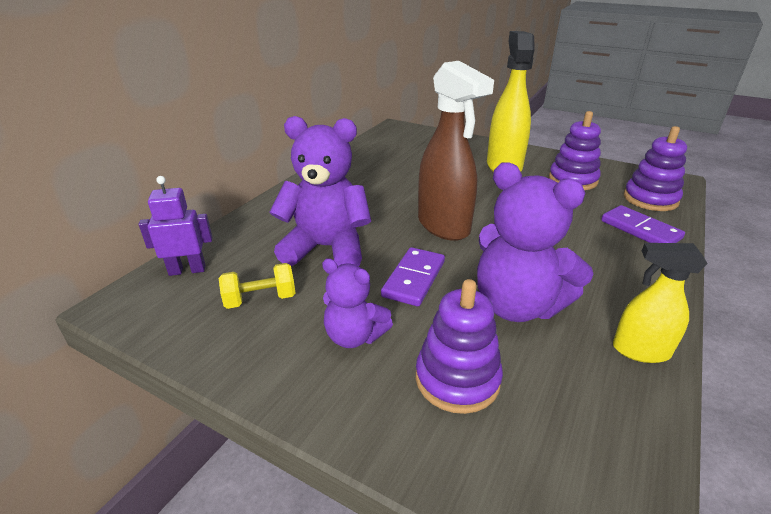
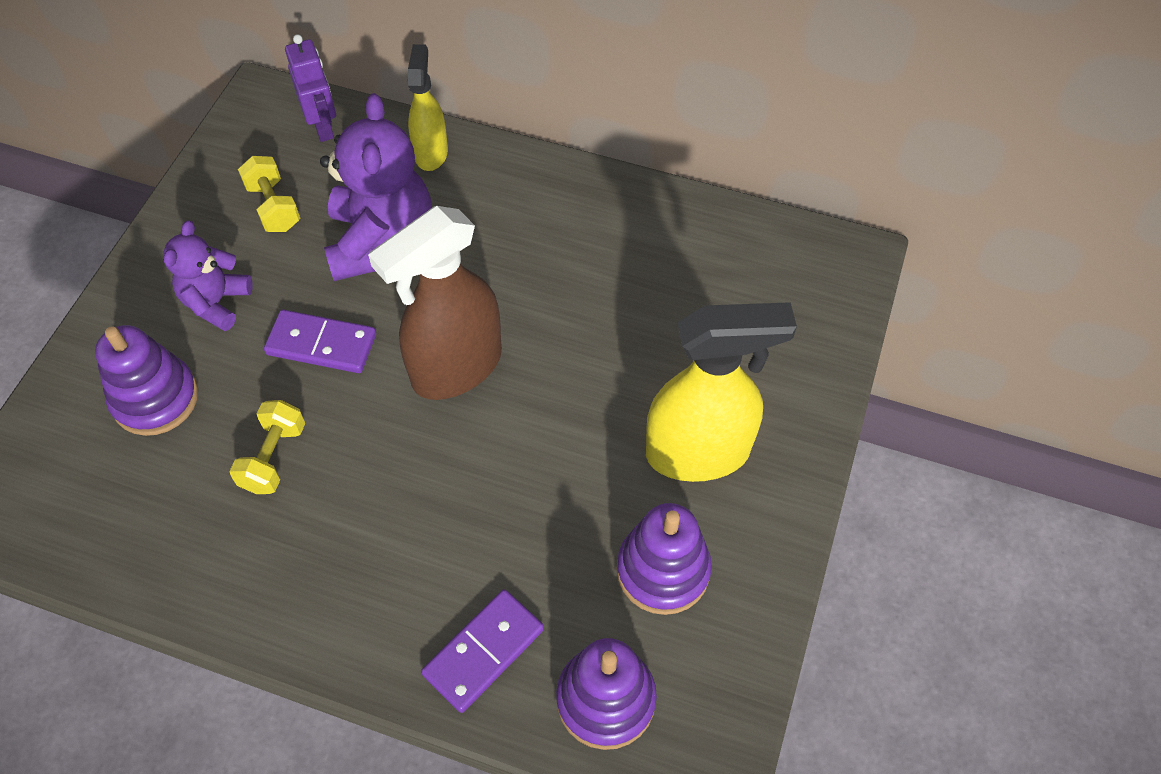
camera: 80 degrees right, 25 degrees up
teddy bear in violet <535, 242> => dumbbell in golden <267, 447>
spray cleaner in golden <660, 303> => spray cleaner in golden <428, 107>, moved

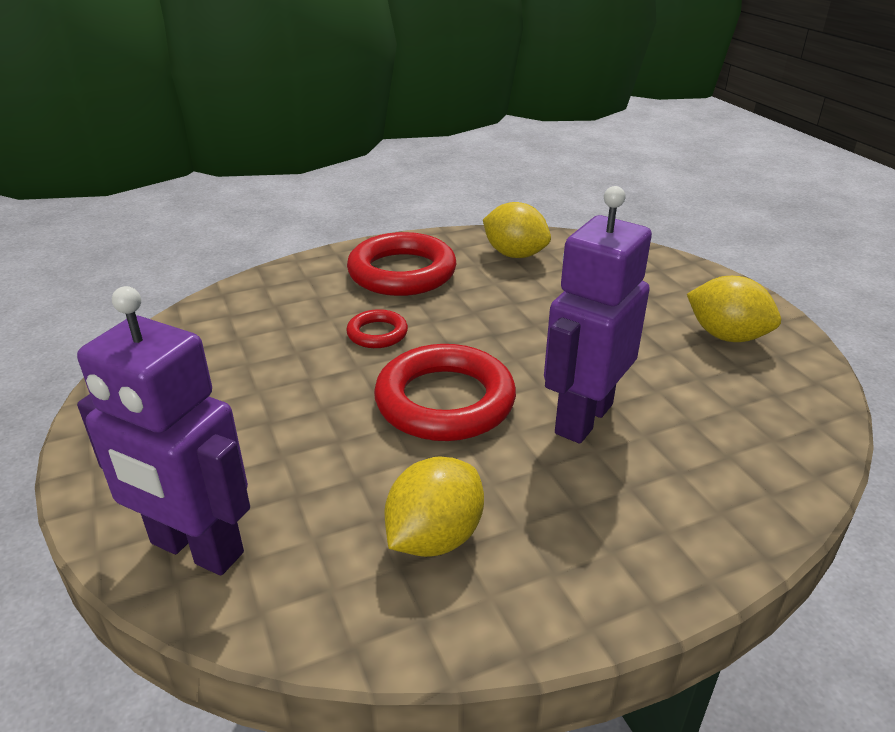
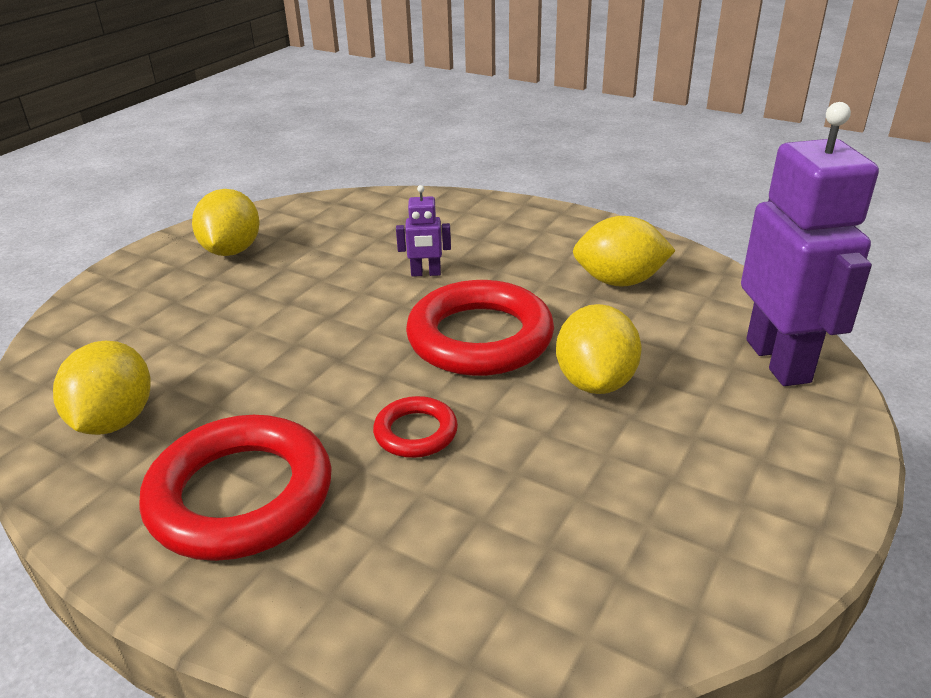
camera: 125 degrees left, 0 degrees up
robot in violet <598, 315> => robot in violet <423, 231>, x0.43
nothing => citrus fruit in golden <599, 349>

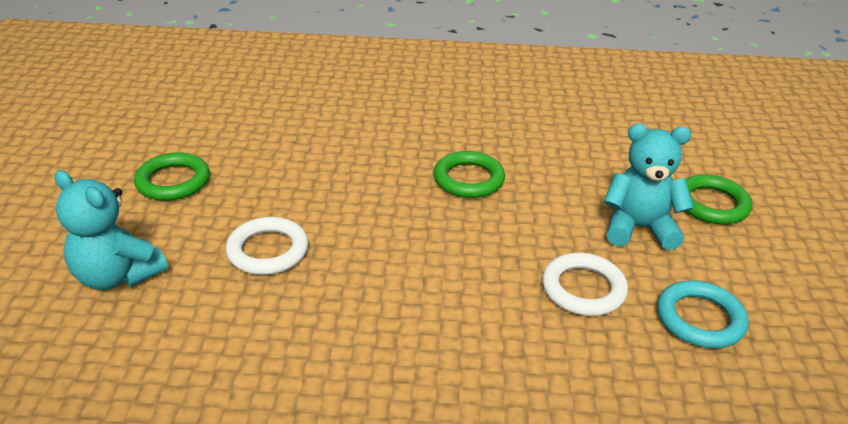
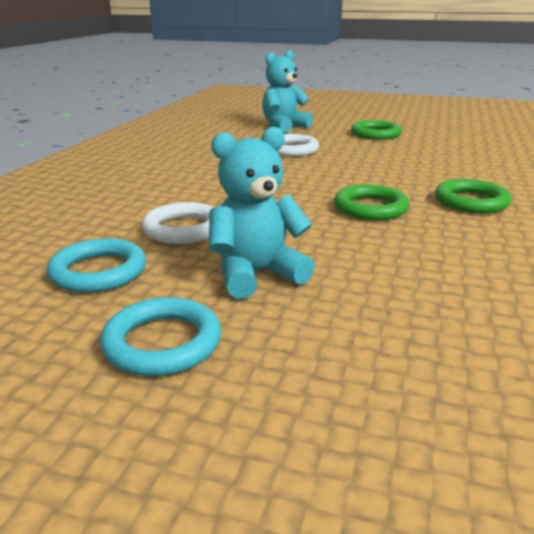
camera: 105 degrees right, 10 degrees down
nothing => hoop in teal <160, 336>
teddy bear in teal <649, 187> => teddy bear in teal <262, 213>, 135 degrees counterclockwise
hoop in green <719, 199> => hoop in green <473, 196>, moved

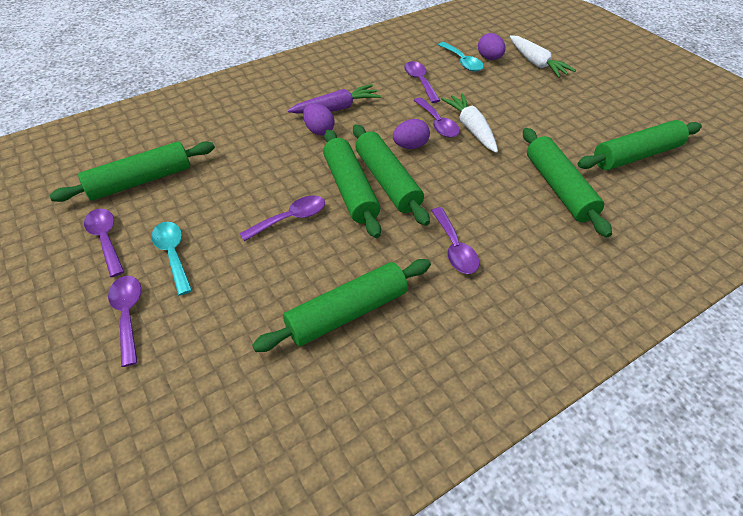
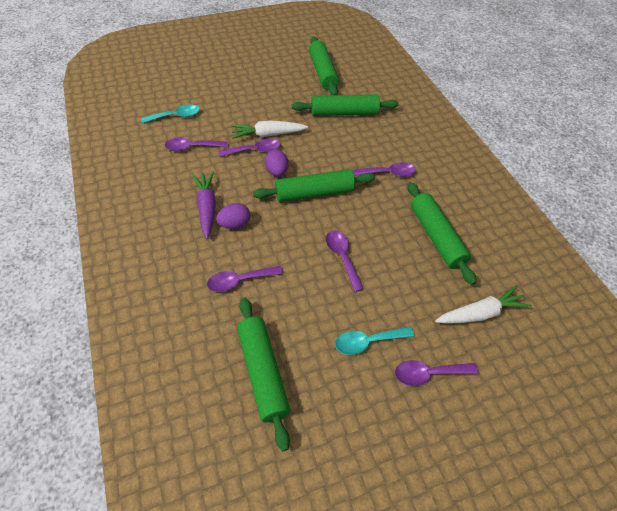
camera: 80 degrees left, 5 degrees up
tablespoon in violet <104, 242> => tablespoon in violet <245, 279>, moved
root vegetable in snow-white <543, 56> => root vegetable in snow-white <483, 304>, moved
pastry roller in green <352, 183> => nothing
toy egg in violet <492, 46> => nothing

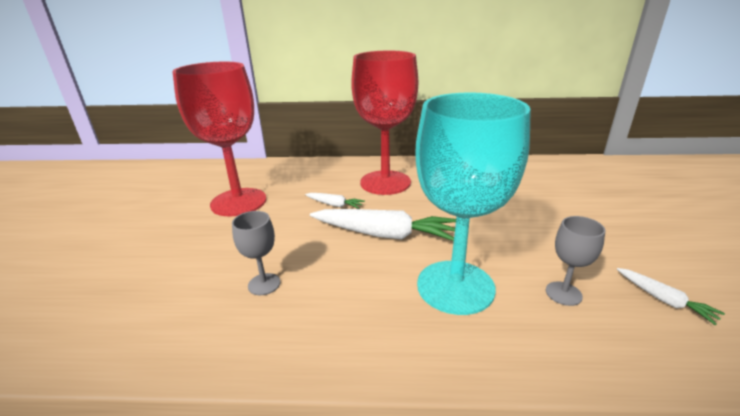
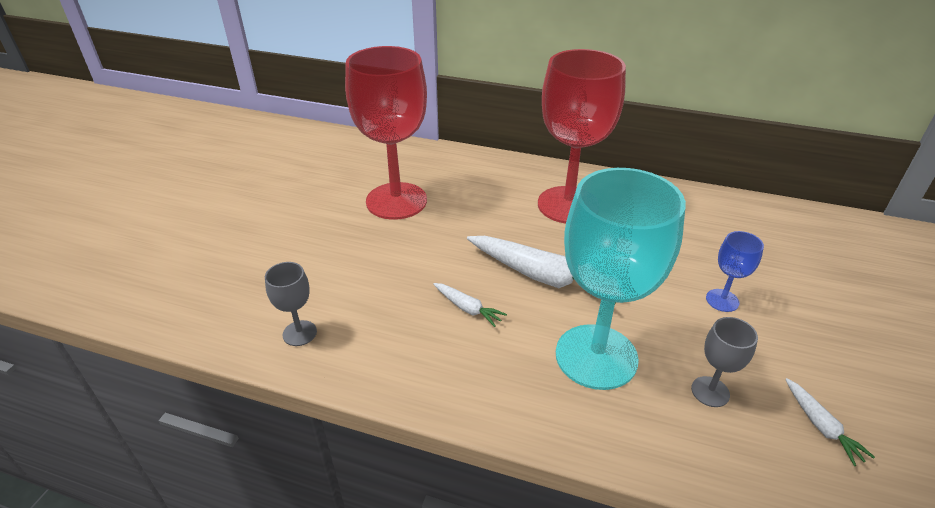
camera: 15 degrees right, 10 degrees up
chalice in ash-grey <256, 253> => chalice in ash-grey <291, 304>, moved
root vegetable in snow-white <335, 201> => root vegetable in snow-white <470, 305>, moved
nothing => chalice in blue <735, 271>

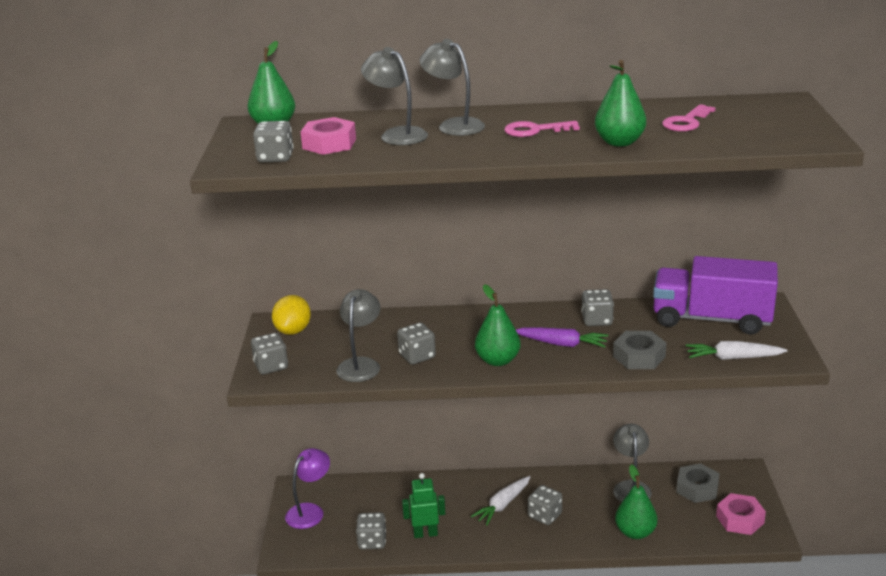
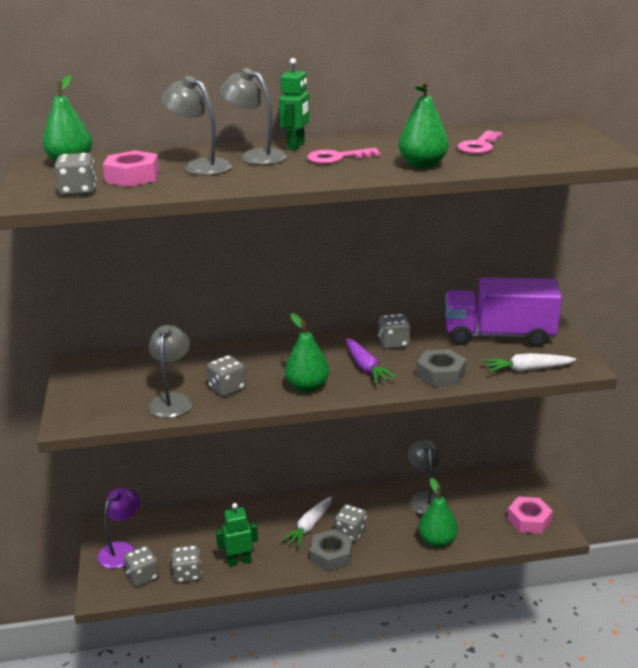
camera: 10 degrees left, 0 degrees up
die in ash-grey <269, 353> => die in ash-grey <141, 566>, moved
nothing => robot in green <294, 104>
nut in ash-grey <698, 483> => nut in ash-grey <331, 550>, moved
root vegetable in violet <562, 338> => root vegetable in violet <371, 361>, 60 degrees clockwise
citrus fruit in golden <291, 315> => nothing

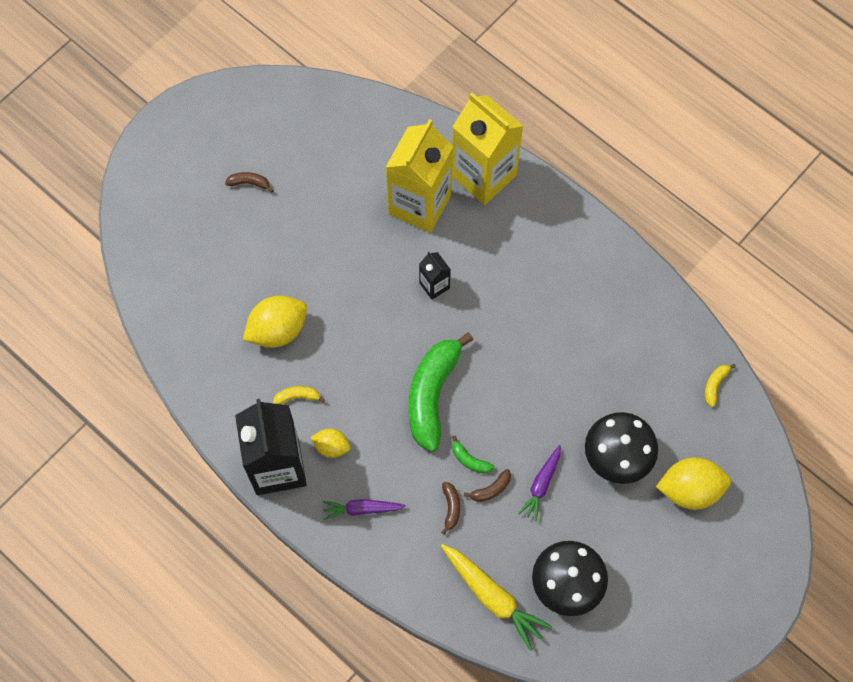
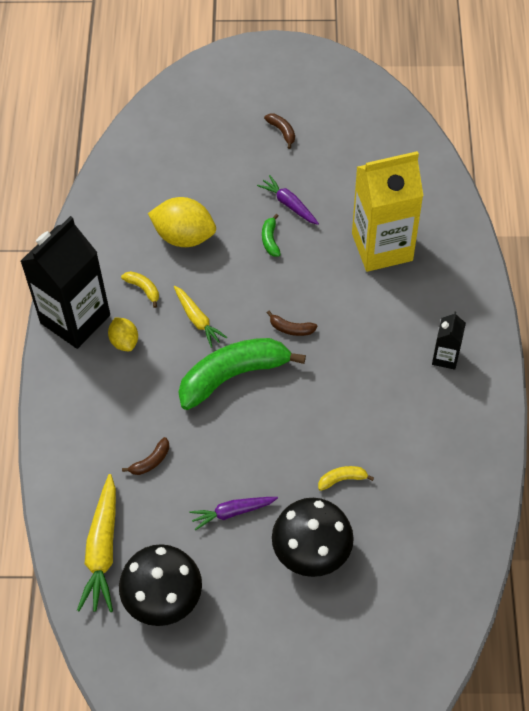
camera: 50 degrees right, 10 degrees down
nothing => root vegetable in golden <200, 317>
root vegetable in violet <364, 509> => root vegetable in violet <288, 200>, moved
banana in green <473, 455> => banana in green <271, 235>, moved
banana in dark brown <487, 485> => banana in dark brown <292, 323>, moved
banana in golden <720, 385> => banana in golden <346, 478>, moved
milk carton in jet-black <435, 276> => milk carton in jet-black <449, 340>, moved
milk carton in golden <487, 149> => nothing
citrus fruit in golden <693, 484> => nothing

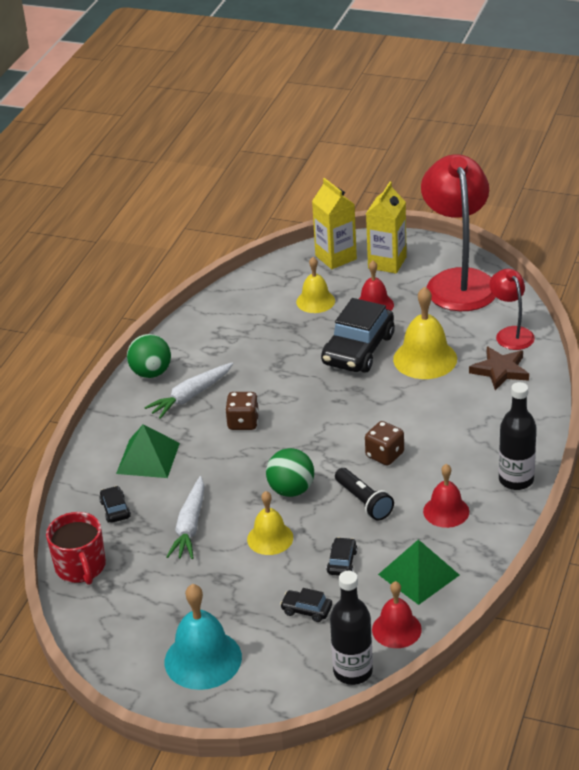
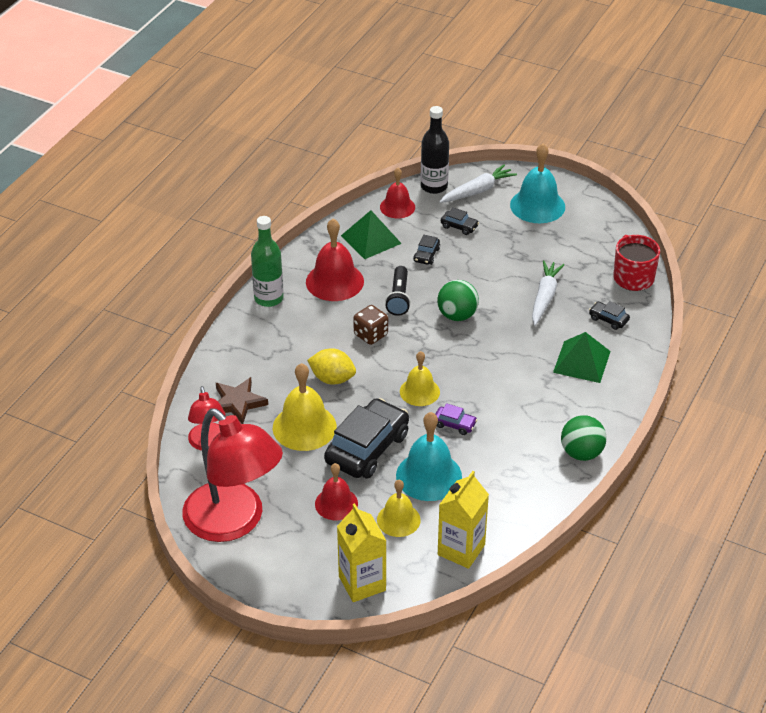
camera: 175 degrees left, 5 degrees up
reading lamp in scarlet <458, 232> => reading lamp in scarlet <232, 475>, 45 degrees counterclockwise
bottle in jet-black <518, 436> => bottle in green <267, 261>
bell in scarlet <446, 496> => bell in scarlet <335, 259>, x1.55
nothing => citrus fruit in golden <331, 367>
flashlight in jet-black <364, 494> => flashlight in jet-black <398, 291>, 150 degrees counterclockwise
nothing => bell in teal <429, 456>
bell in golden <270, 523> => bell in golden <420, 378>, moved
nothing => car in violet <456, 419>
milk carton in golden <386, 228> => milk carton in golden <463, 520>, moved
root vegetable in snow-white <188, 391> => root vegetable in snow-white <478, 183>, moved
car in jet-black <115, 504> => car in jet-black <609, 315>, 135 degrees clockwise
die in dark brown <242, 411> => nothing

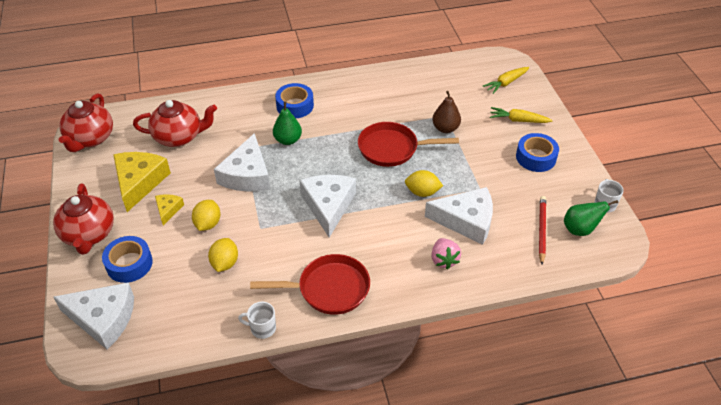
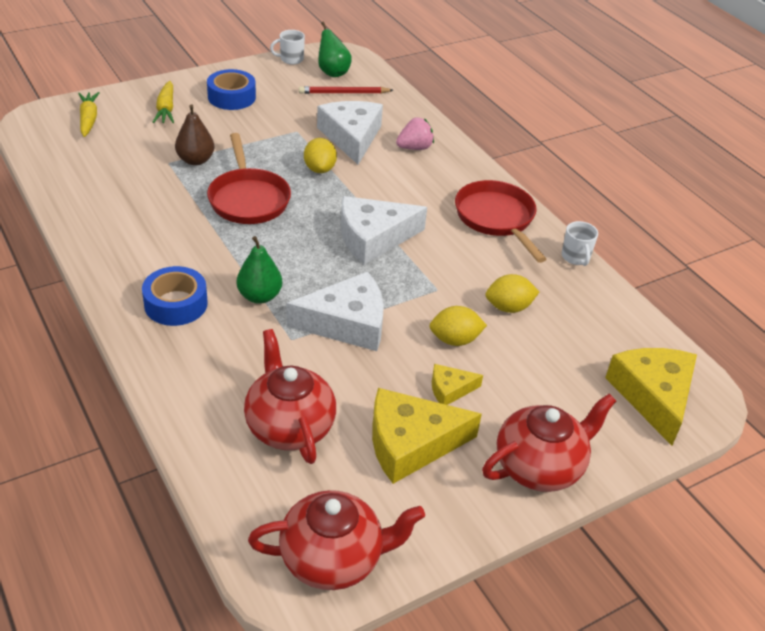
camera: 110 degrees left, 5 degrees down
root vegetable in golden <505, 80> => root vegetable in golden <89, 114>, 135 degrees counterclockwise
cheese in snow-white <93, 315> => cheese in golden <651, 397>
roll of tape in blue <127, 259> => nothing

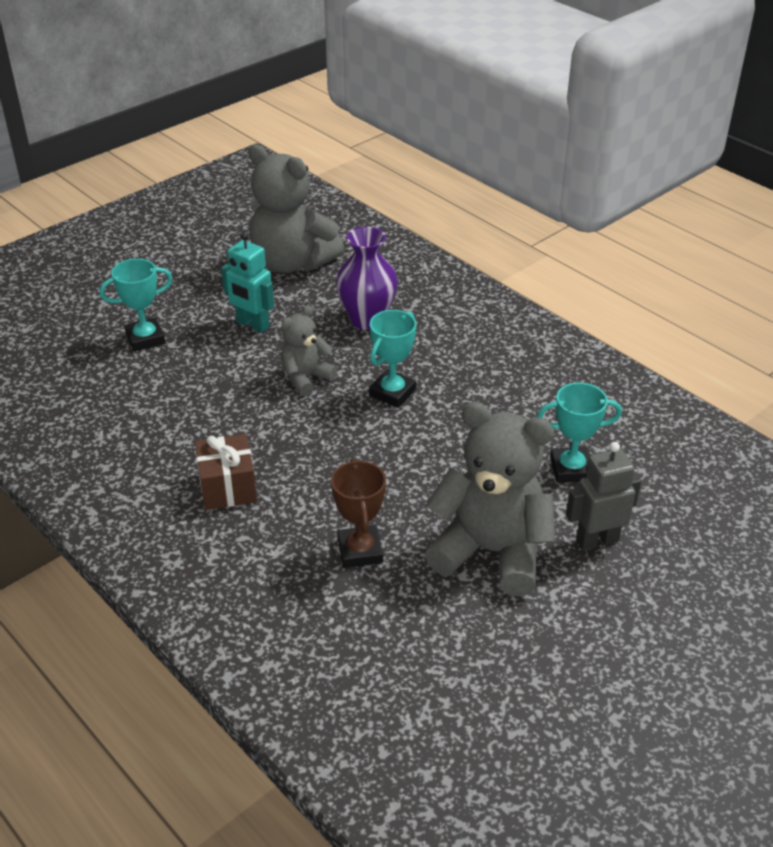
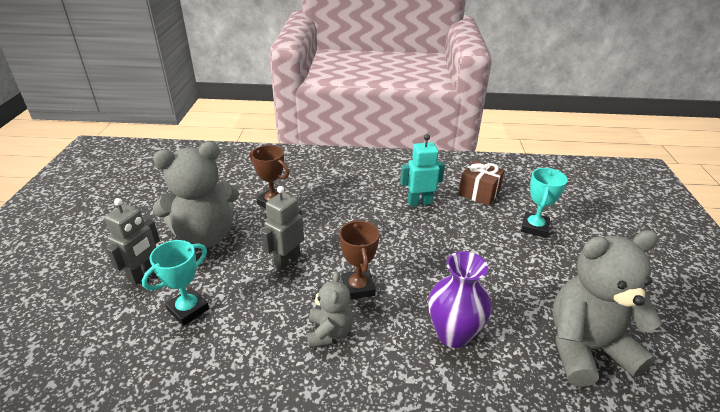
camera: 135 degrees right, 5 degrees down
nothing => robot in ash-grey <282, 228>
teddy bear in ash-grey <309, 351> => teddy bear in ash-grey <330, 309>, moved
award cup in teal <392, 359> => award cup in dark brown <359, 260>
robot in teal <247, 282> => robot in teal <422, 170>, moved
gift in dark brown <226, 472> => gift in dark brown <482, 183>, moved

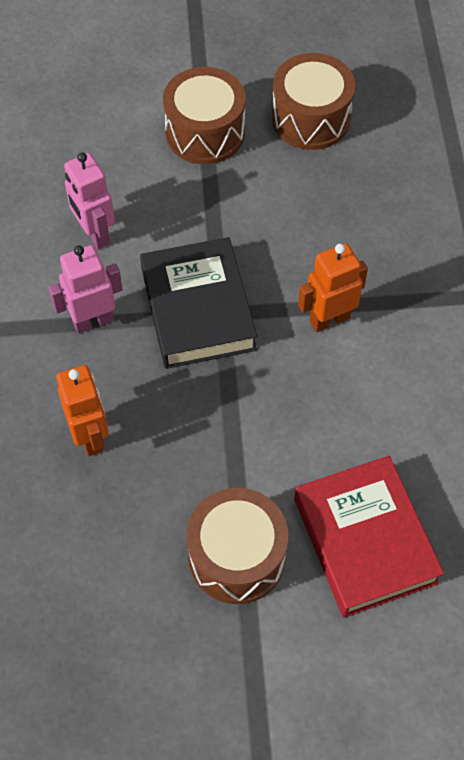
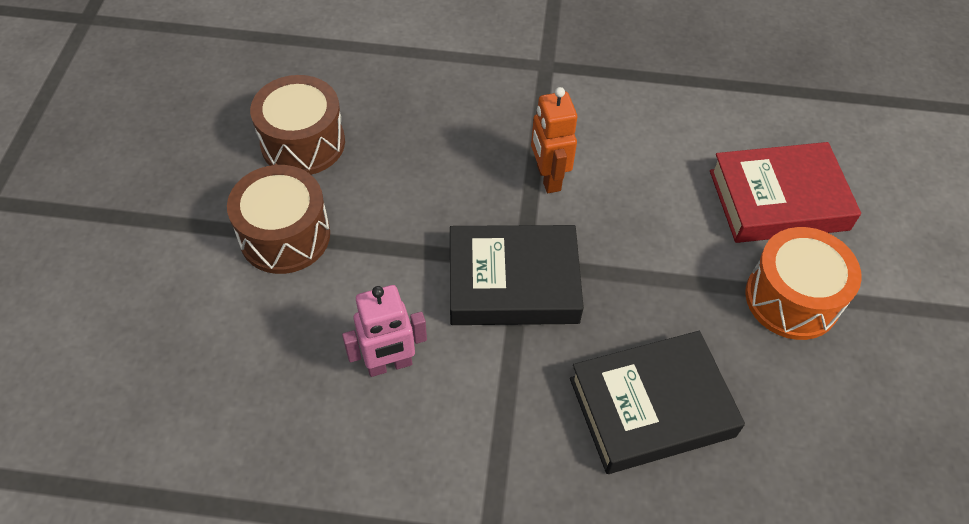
camera: 80 degrees left, 5 degrees down
robot in orange <82, 410> => hardcover in jet-black <657, 402>
snare drum in dark brown <237, 546> => snare drum in orange <803, 283>
robot in pink <86, 289> => nothing

